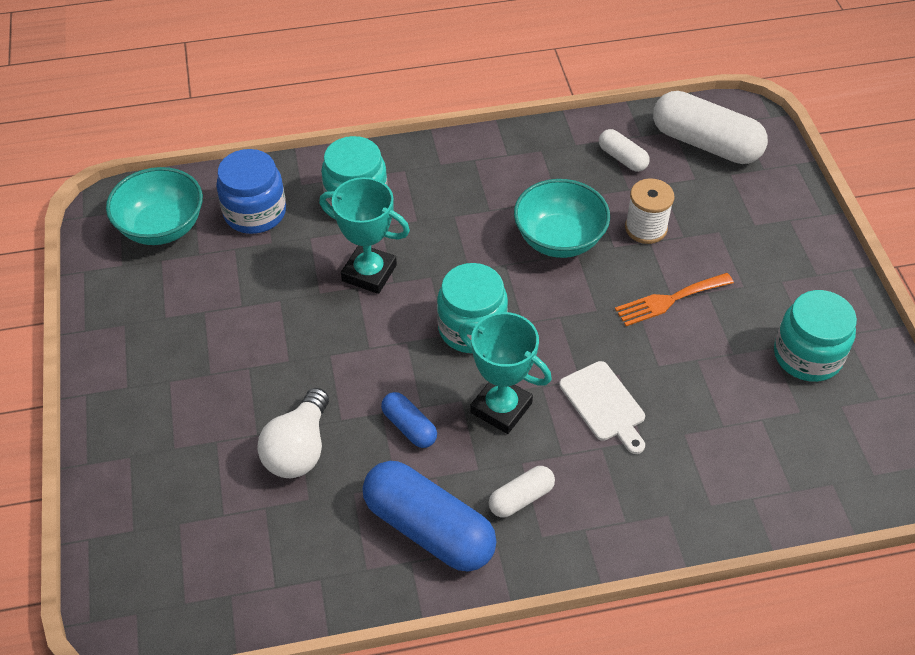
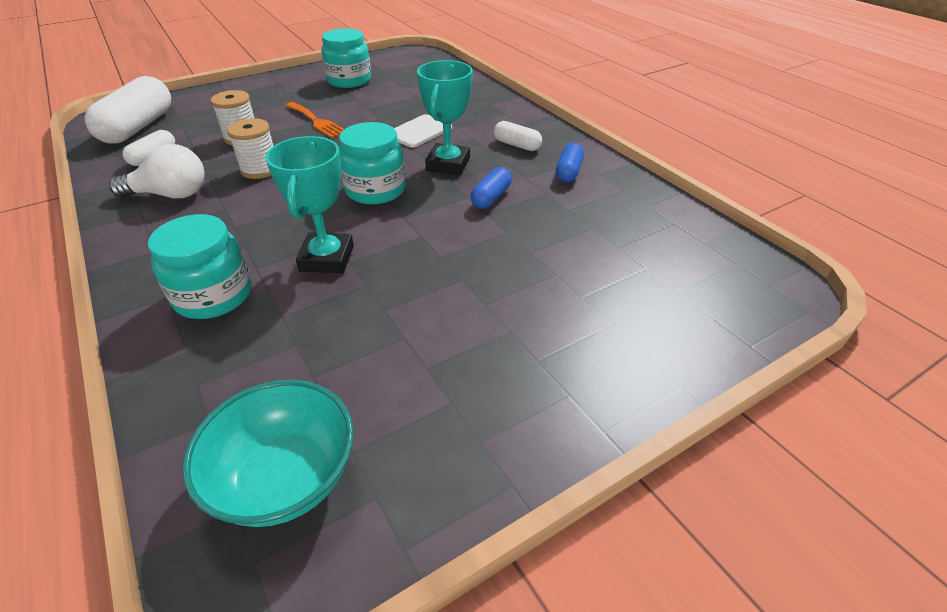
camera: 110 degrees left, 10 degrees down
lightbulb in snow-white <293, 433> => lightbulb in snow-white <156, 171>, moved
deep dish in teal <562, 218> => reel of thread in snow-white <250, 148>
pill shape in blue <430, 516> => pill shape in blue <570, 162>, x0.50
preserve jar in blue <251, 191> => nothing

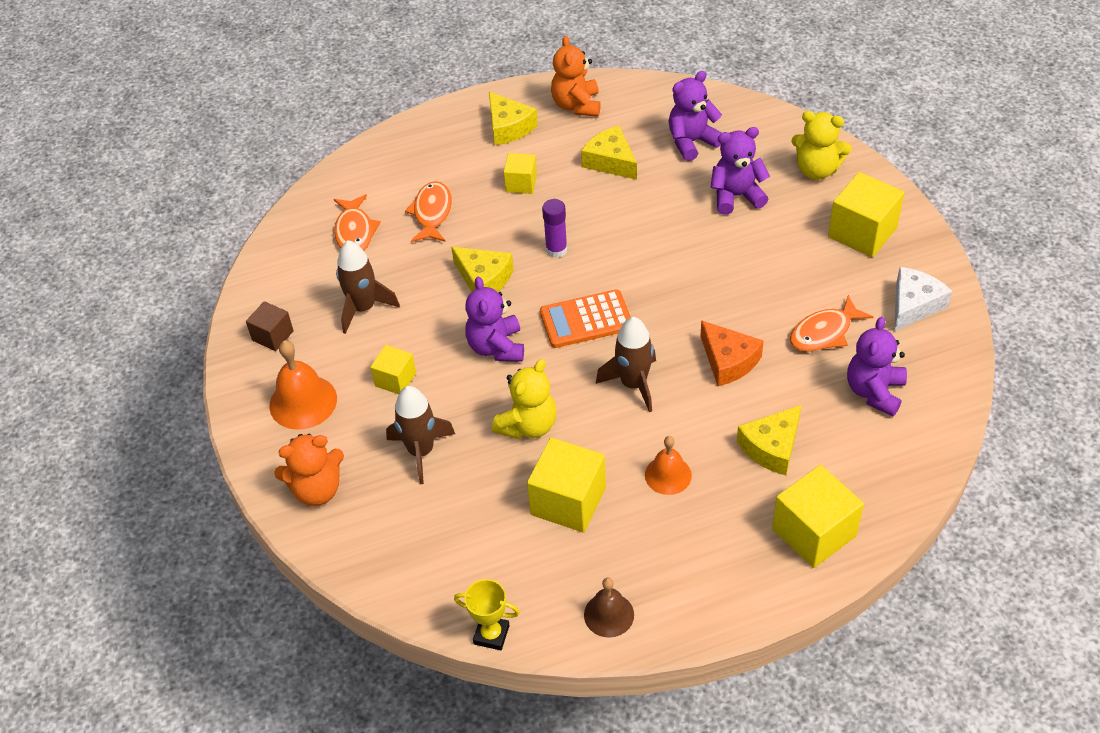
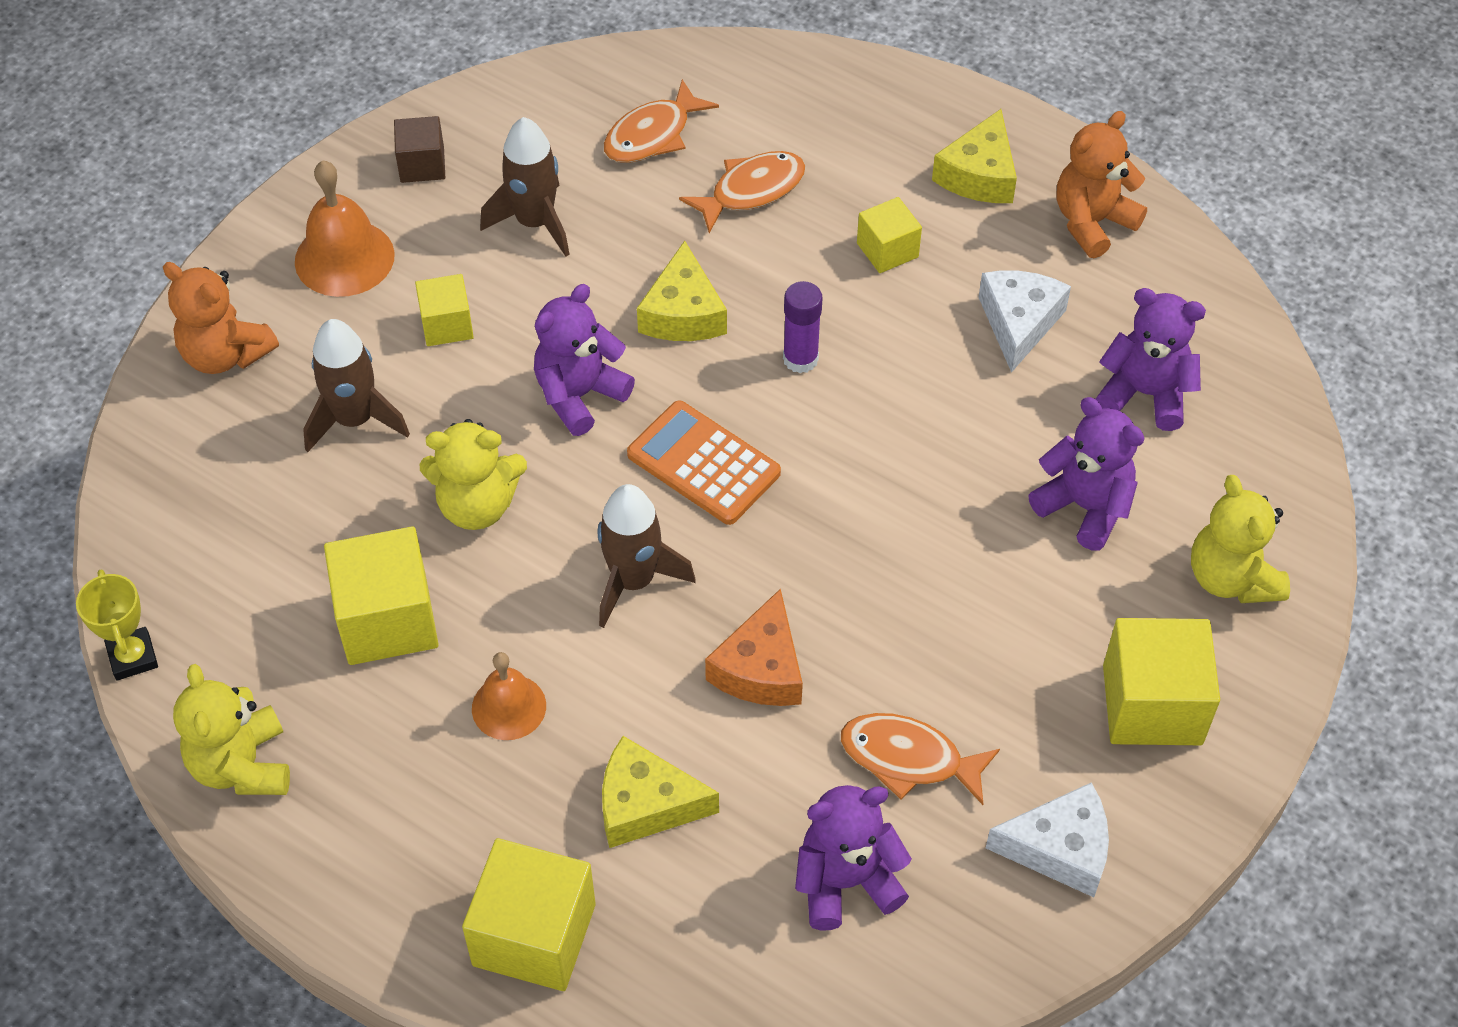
camera: 50 degrees right, 5 degrees up
bell in dark brown <609, 608> => teddy bear in golden <231, 729>
cheese in golden <609, 153> => cheese in snow-white <1024, 321>

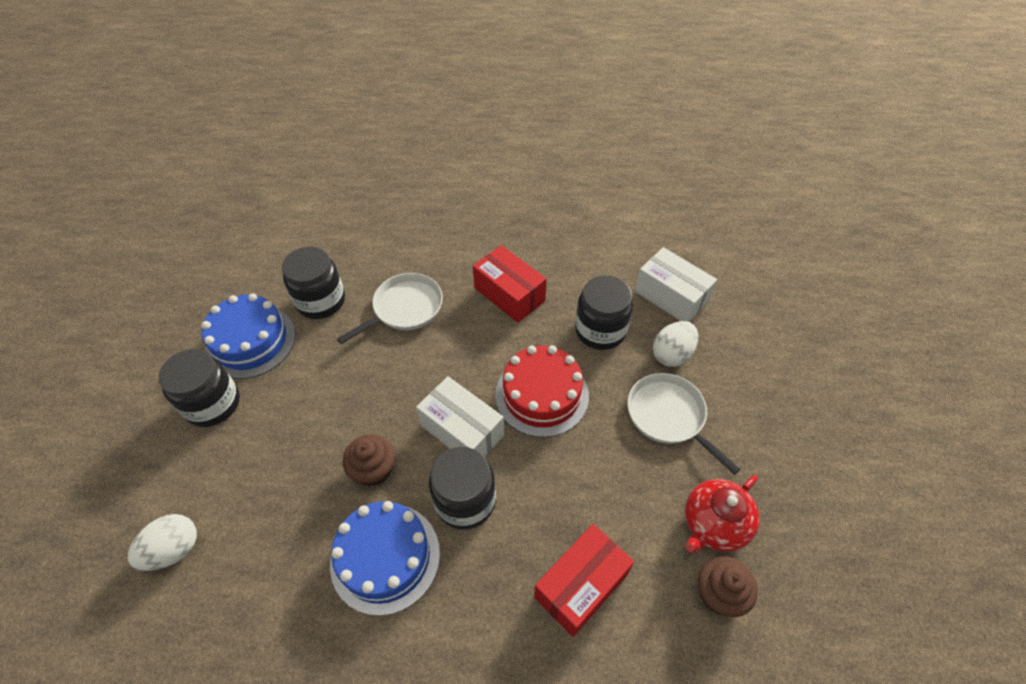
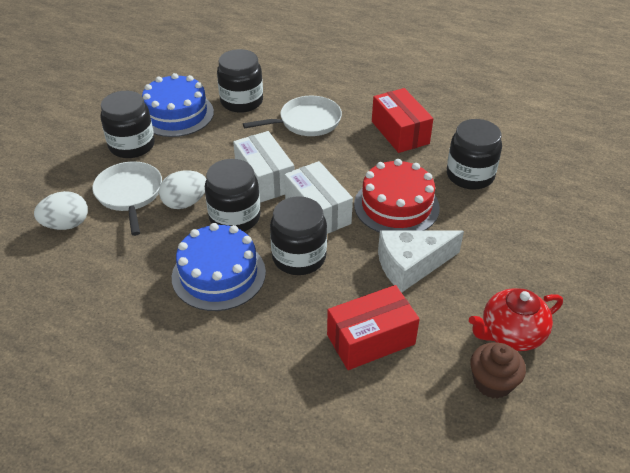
camera: 20 degrees right, 10 degrees down
skillet in snow-white <684, 424> => skillet in snow-white <127, 198>, moved
toy egg in snow-white <675, 344> => toy egg in snow-white <182, 189>, moved
muffin in dark brown <369, 460> => preserve jar in jet-black <233, 195>
box in snow-white <676, 284> => box in snow-white <263, 167>, moved
nothing => cheese in snow-white <421, 261>

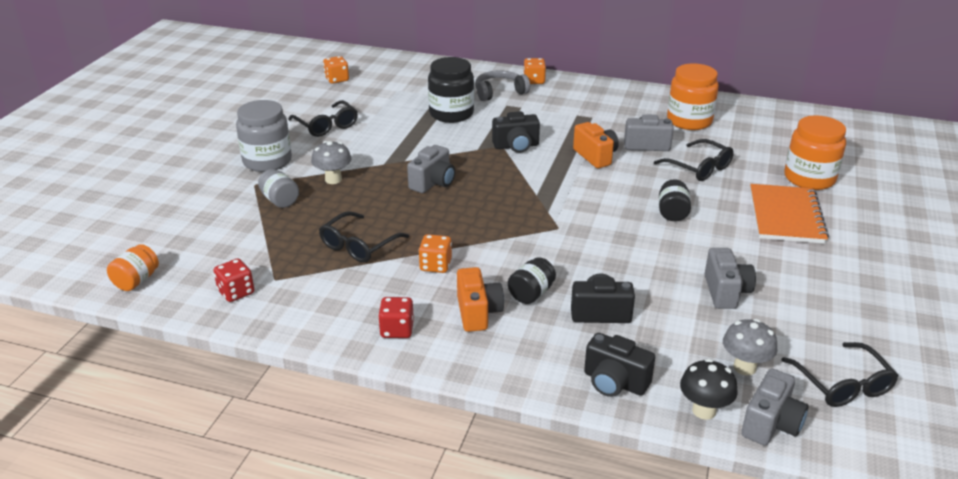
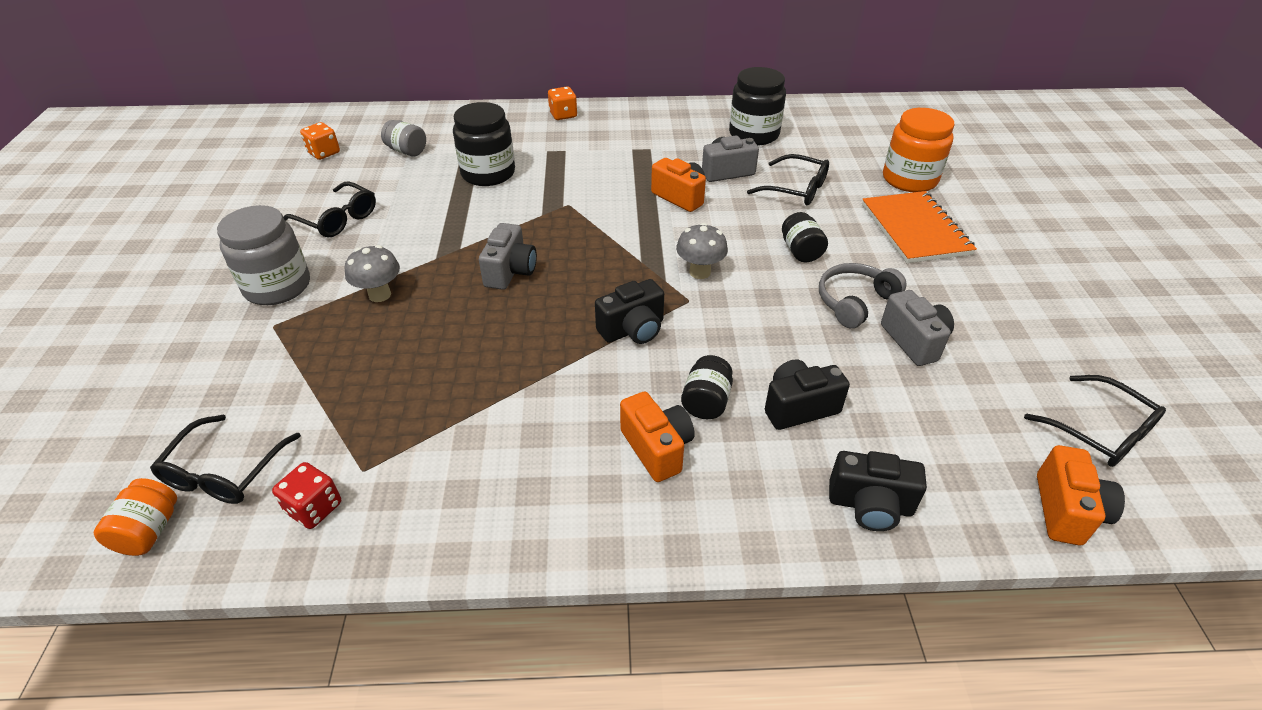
camera: 20 degrees left, 10 degrees up
glasses in jet-black <364, 237> => glasses in jet-black <225, 459>, moved
preserve jar in ash-grey <278, 188> => preserve jar in ash-grey <403, 138>, moved
camera in jet-black <516, 132> => camera in jet-black <629, 311>, moved
mushroom in ash-grey <750, 347> => mushroom in ash-grey <702, 251>, moved
preserve jar in orange <693, 96> => preserve jar in jet-black <757, 106>
headphones in ash-grey <502, 86> => headphones in ash-grey <863, 295>, moved
camera in ash-grey <774, 407> => camera in orange <1081, 495>
die in scarlet <396, 317> => nothing
die in orange <435, 253> => nothing
mushroom in jet-black <709, 389> => nothing

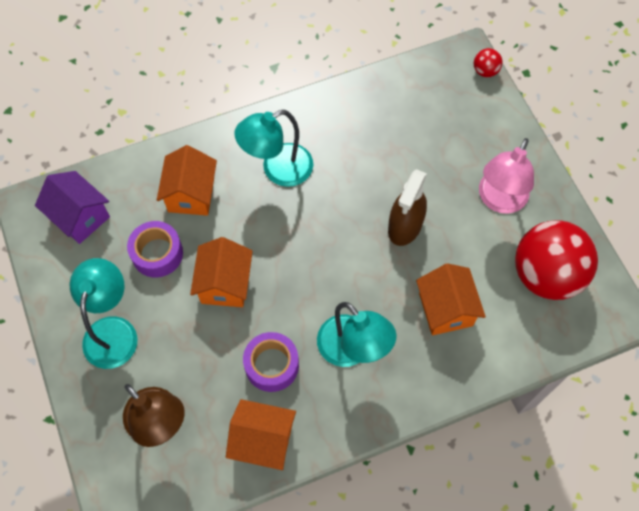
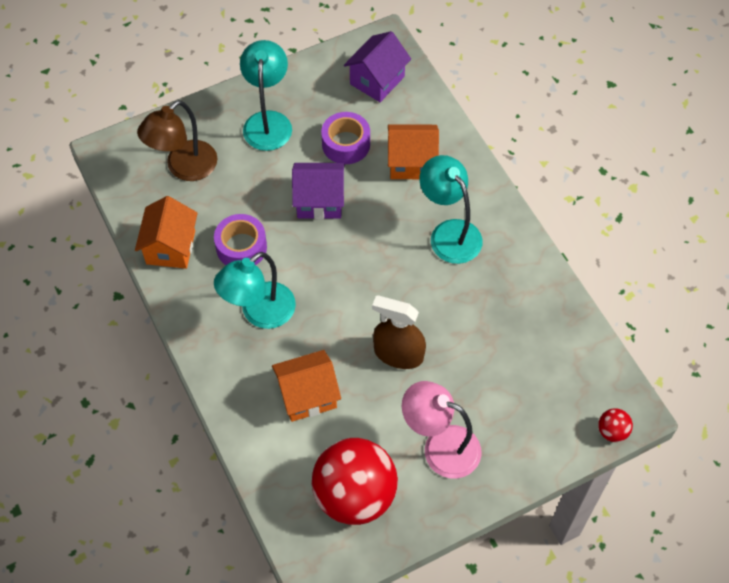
camera: 85 degrees right, 5 degrees down
reading lamp in teal <104, 313> => reading lamp in teal <266, 95>, 90 degrees counterclockwise
house in orange <221, 272> => house in violet <318, 191>

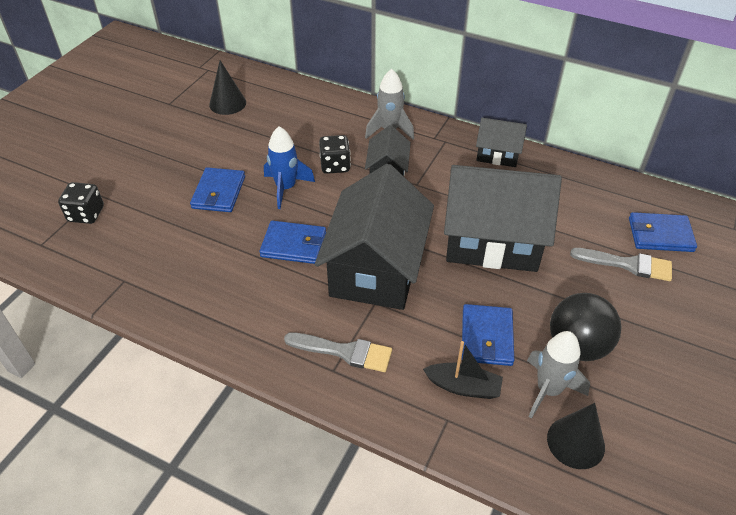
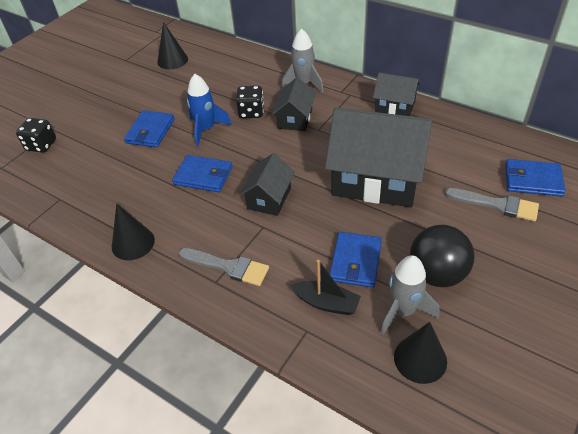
camera: 10 degrees right, 0 degrees up
nothing => cone in jet-black <133, 232>
house in jet-black <374, 237> => house in jet-black <267, 184>, x0.50

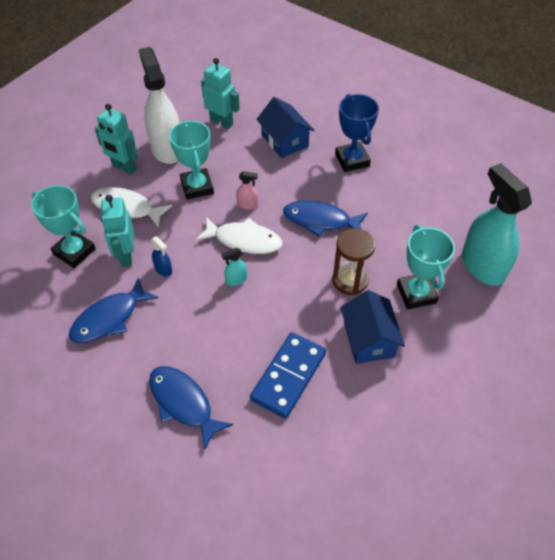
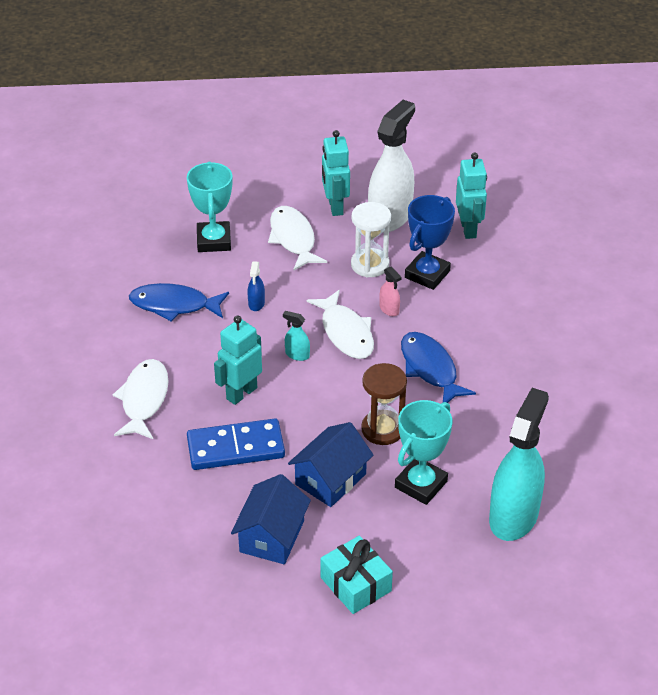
camera: 50 degrees right, 10 degrees down
fish figure in blue <191, 408> => fish figure in snow-white <141, 399>
robot in teal <117, 231> => robot in teal <238, 360>, moved
house in blue <285, 127> => house in blue <271, 519>, moved
nothing => gift in teal <356, 575>
award cup in teal <191, 160> => sand timer in snow-white <371, 239>
award cup in blue <357, 133> => award cup in blue <430, 242>, moved

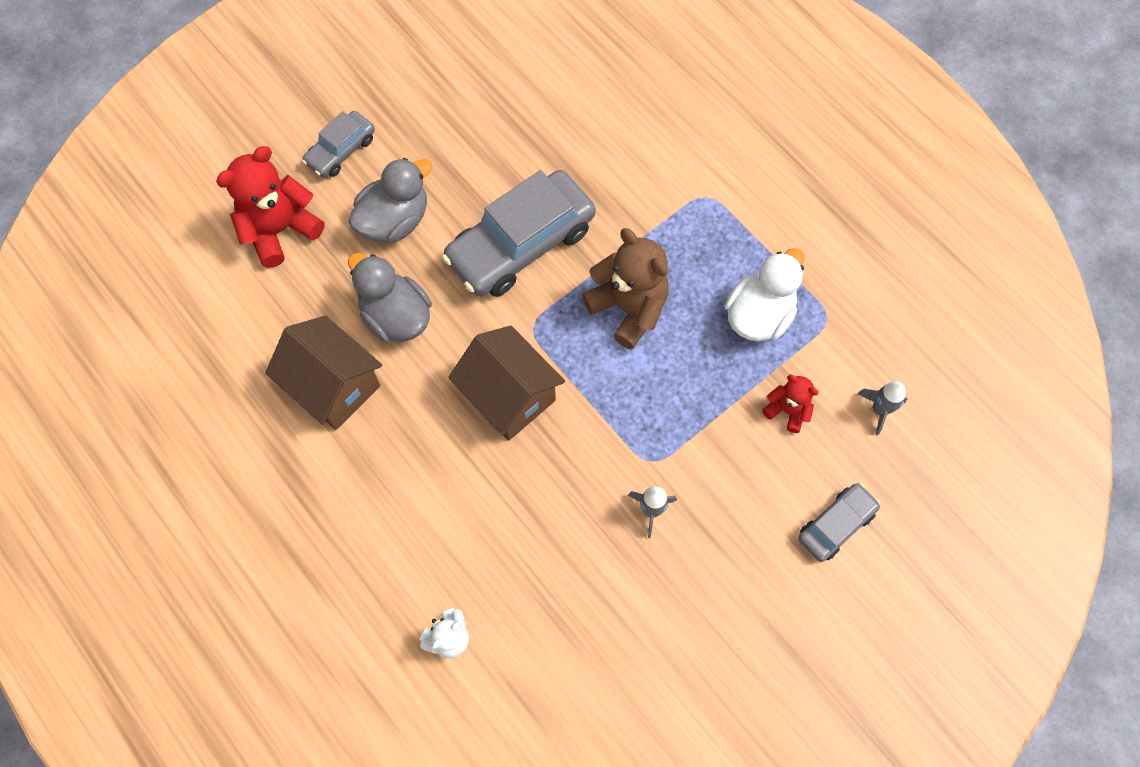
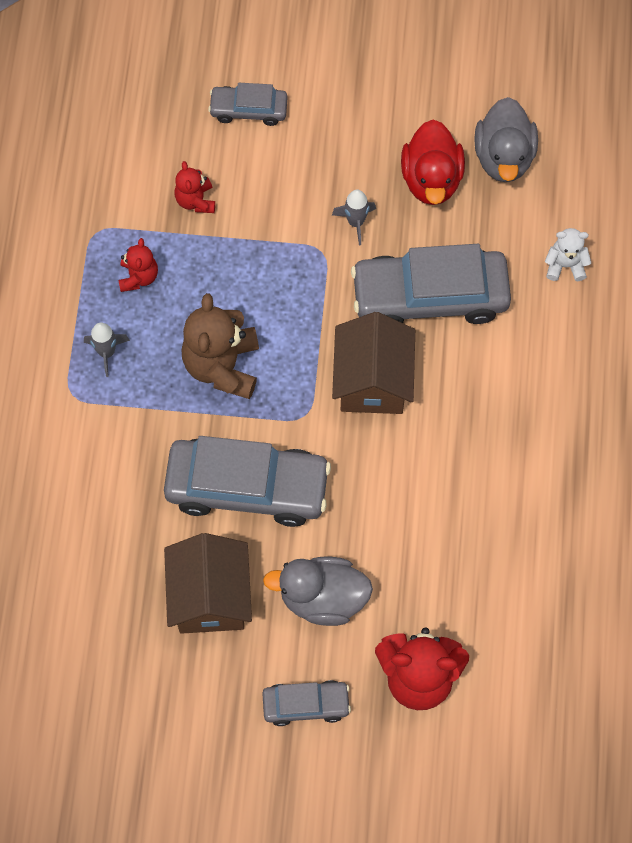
camera: 135 degrees left, 0 degrees up
rocket in ash-grey <882, 409> => rocket in ash-grey <107, 350>, moved
toy duck in snow-white <764, 294> => teddy bear in scarlet <138, 265>
house in dark brown <323, 373> => house in dark brown <208, 583>, moved
nothing => car in ash-grey <431, 284>
nothing => toy duck in scarlet <433, 162>
toy duck in ash-grey <390, 297> => toy duck in ash-grey <506, 139>, moved

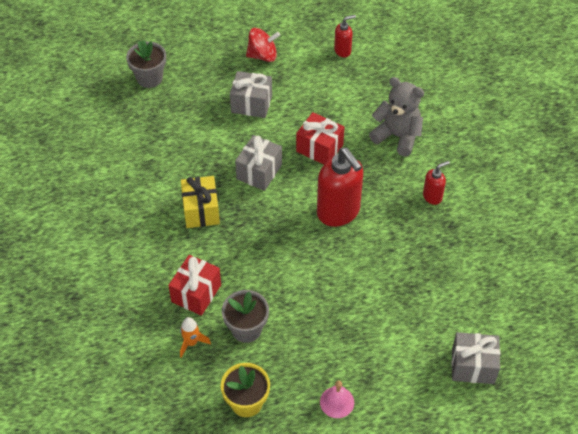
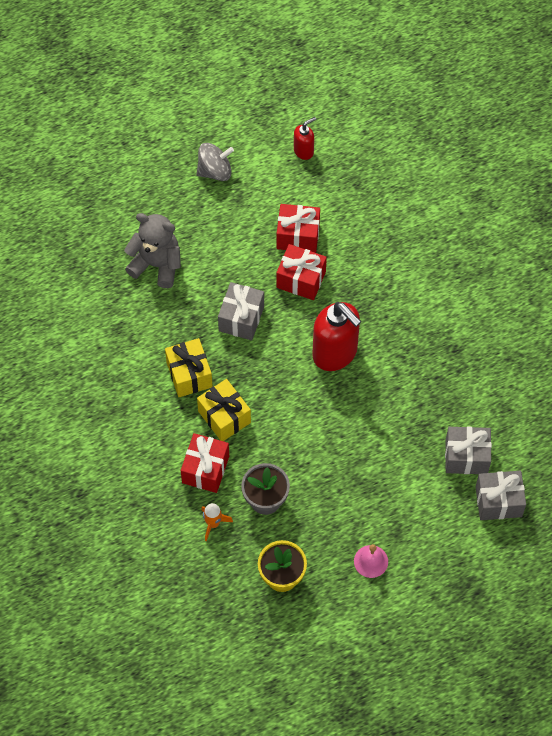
camera: 10 degrees left, 10 degrees up
teddy bear in ash-grey <396, 116> => teddy bear in ash-grey <152, 250>, moved
spinning top in scarlet <263, 45> => spinning top in ash-grey <215, 162>
nothing => gift in golden <224, 410>
nothing => gift in scarlet <298, 228>
gift in ash-grey <251, 94> => gift in ash-grey <468, 450>, moved
potted plant in ash-grey <146, 64> => nothing
soap pump in scarlet <436, 183> => nothing

